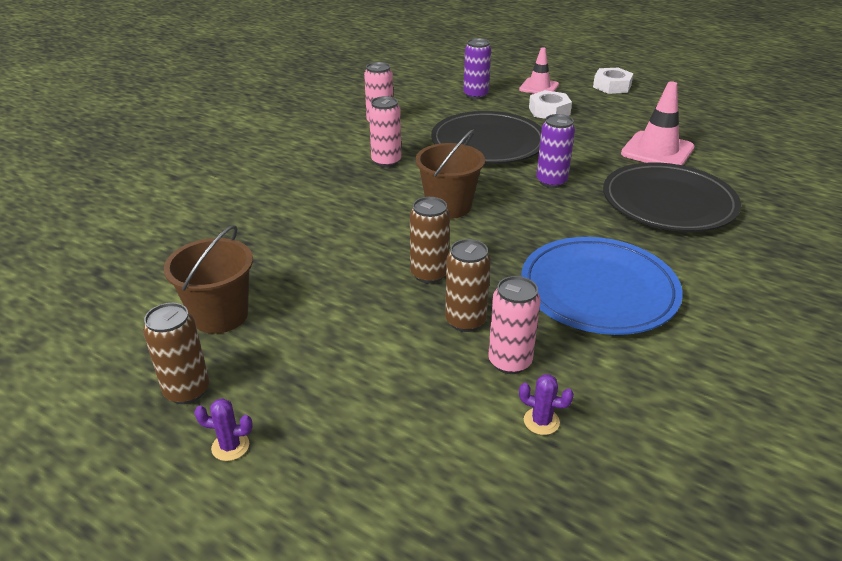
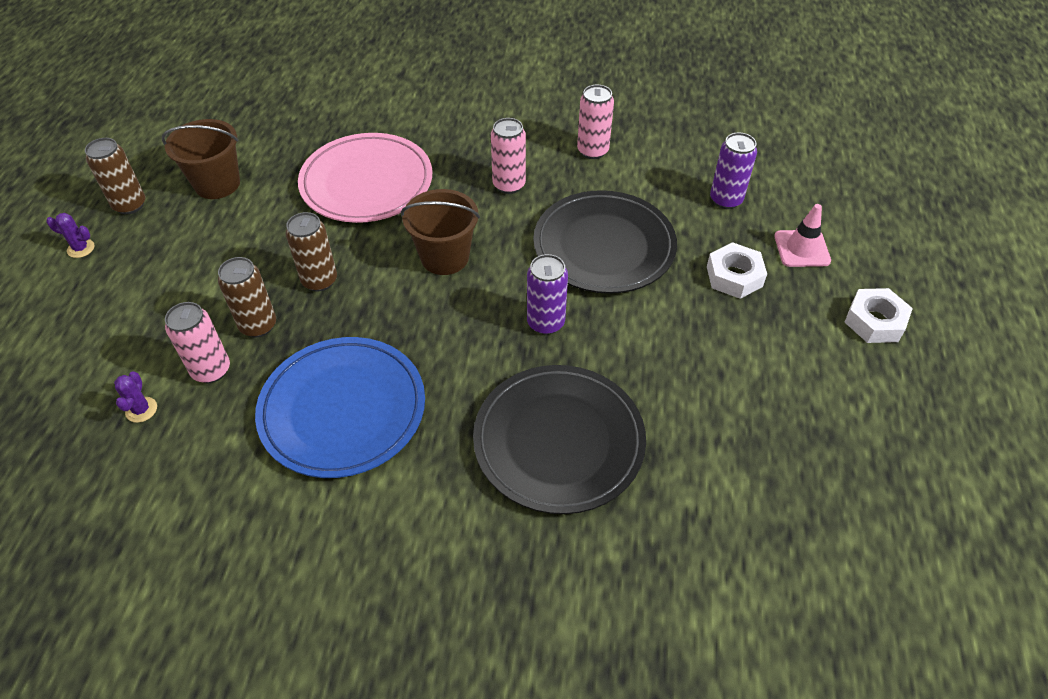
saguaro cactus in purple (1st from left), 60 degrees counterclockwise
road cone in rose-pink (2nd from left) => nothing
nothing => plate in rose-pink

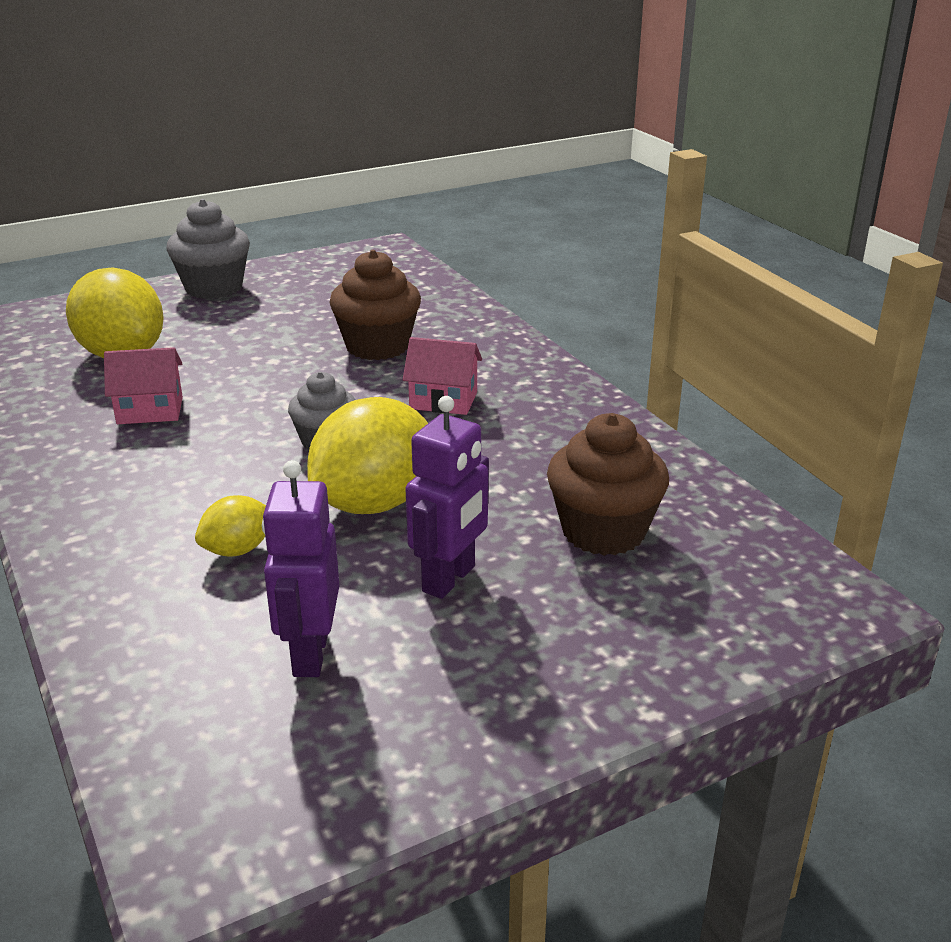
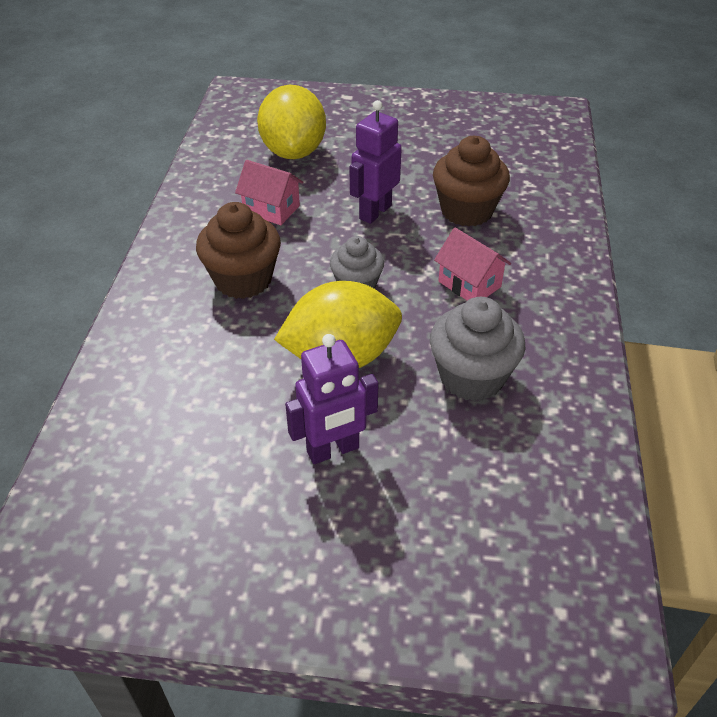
muffin in ash-grey (1st from left in the first image) => muffin in ash-grey (2nd from left), move
citrus fruit in yellow (2nd from left) => nothing
toy robot in purple (1st from left in the first image) => toy robot in purple (2nd from left), move
muffin in dark brown (2nd from left in the first image) => muffin in dark brown (1st from left), move

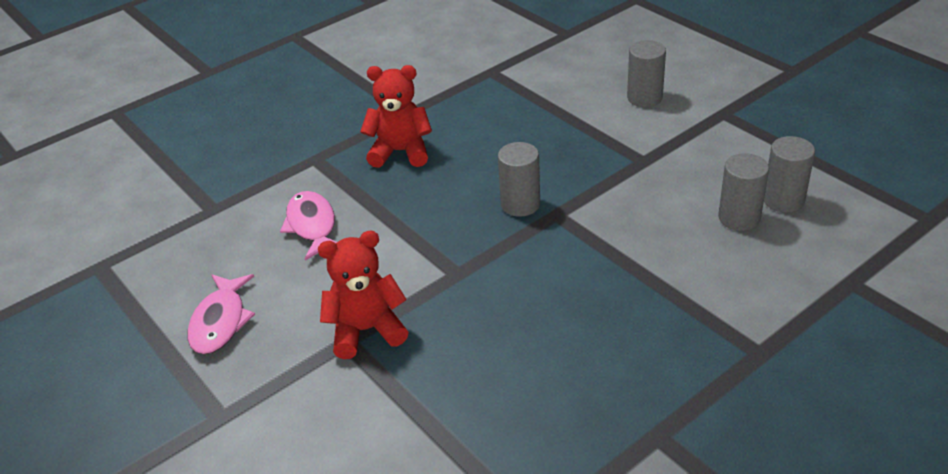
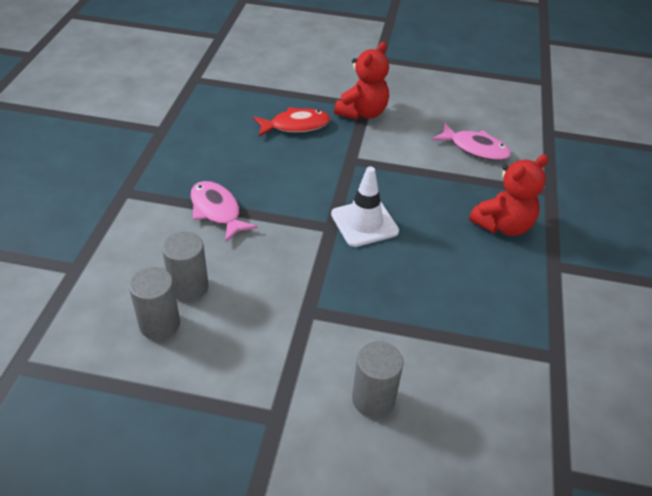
toy fish in rose-pink (1st from left), move
solid cylinder in ash-grey (1st from left) => road cone in snow-white
nothing => toy fish in scarlet

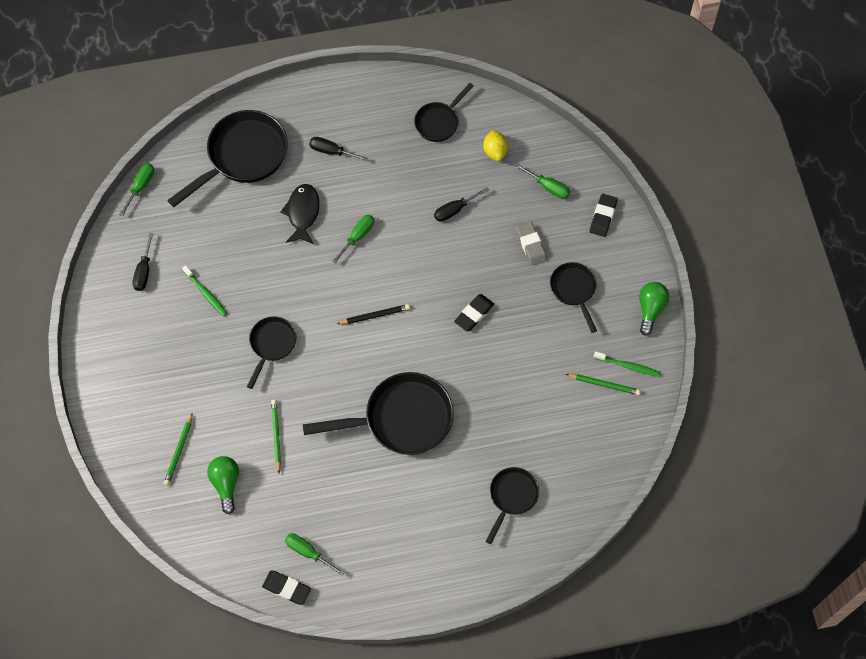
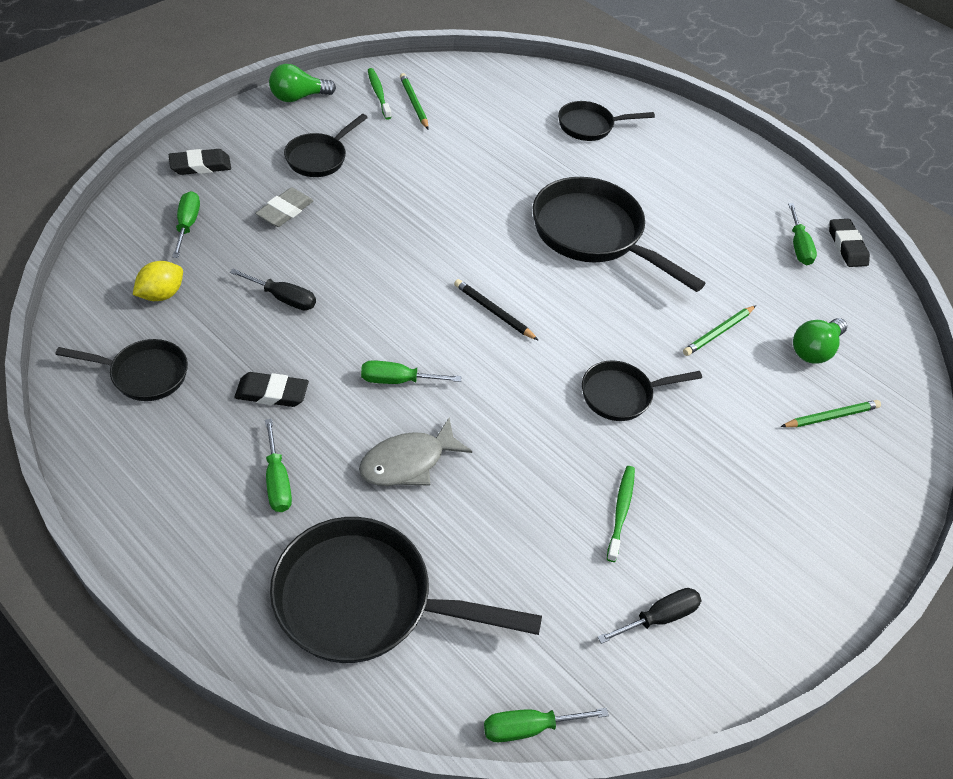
toy fish in jet-black => toy fish in ash-grey
hand screwdriver in jet-black (2nd from left) => hand screwdriver in emerald (2nd from left)
gum eraser in jet-black (2nd from left), move

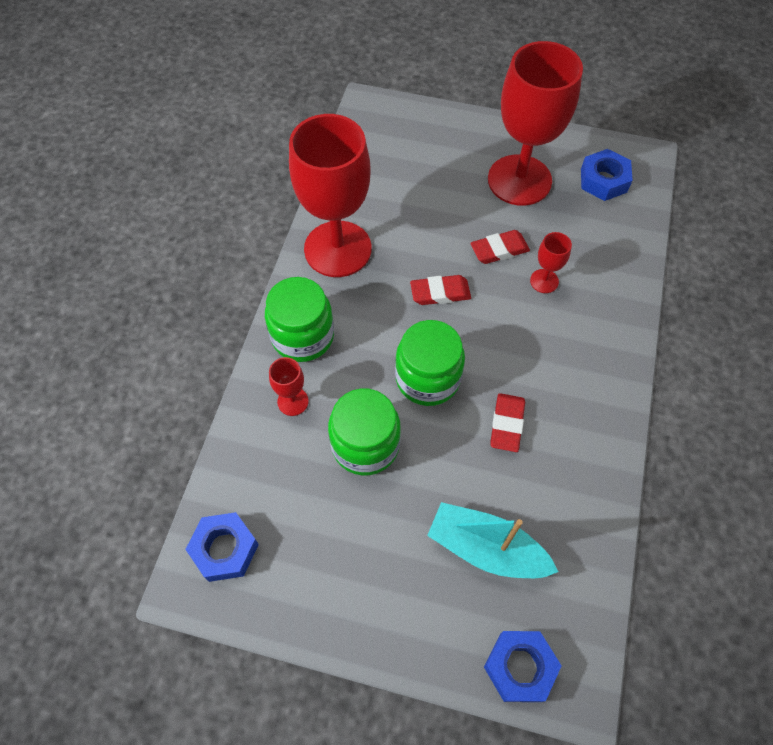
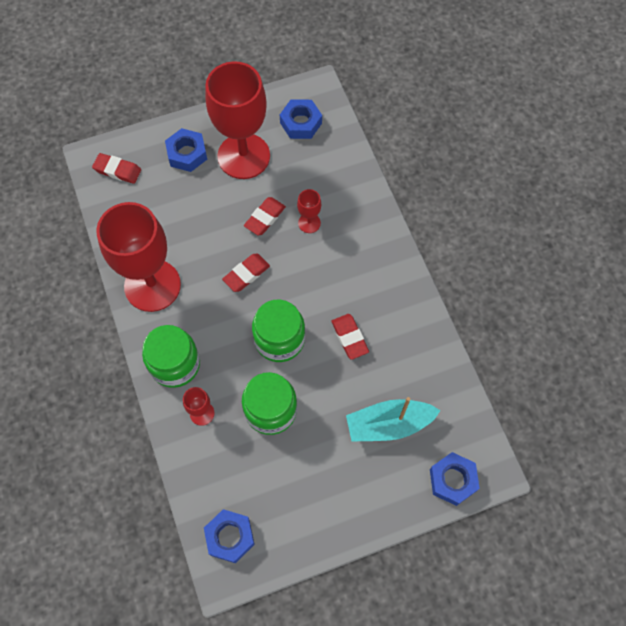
nothing => gum eraser in scarlet (1st from left)
nothing => hex nut in royal blue (1st from left)

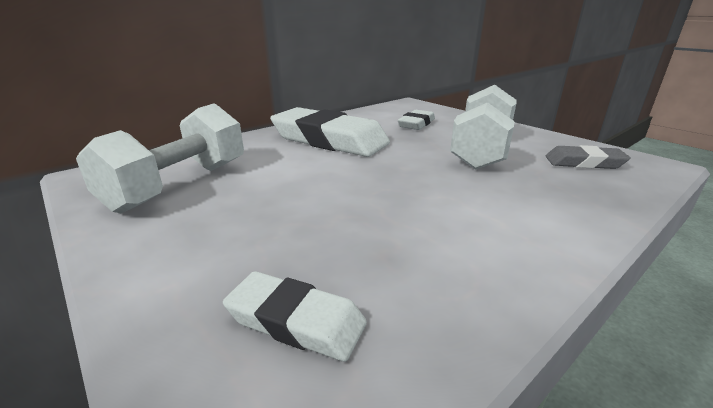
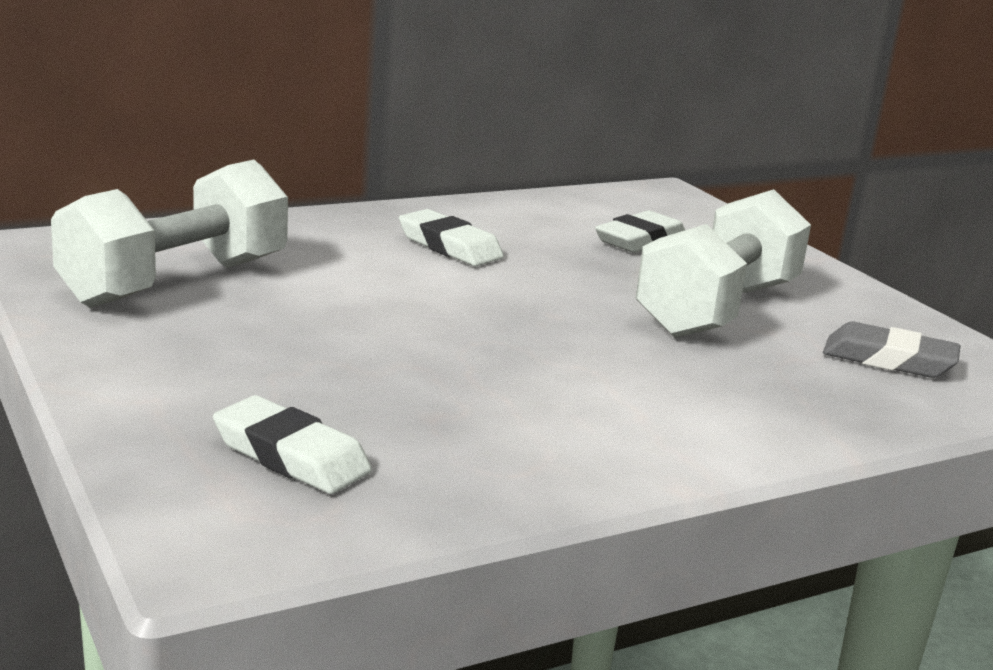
gum eraser in snow-white (2nd from left), x0.51

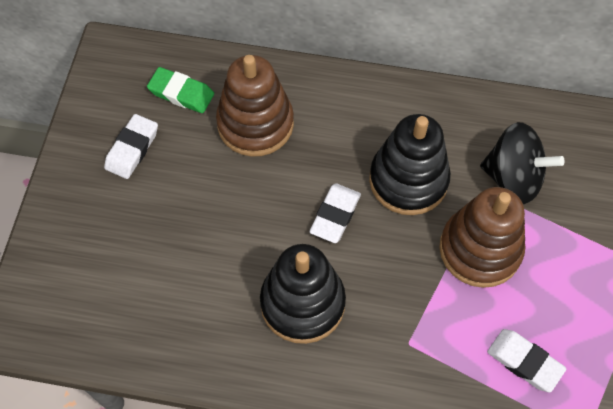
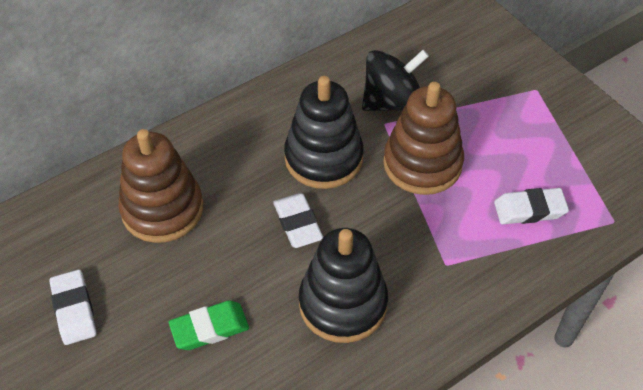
gum eraser in emerald, move

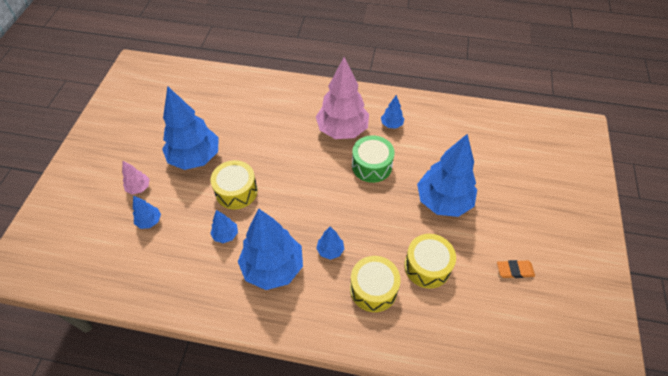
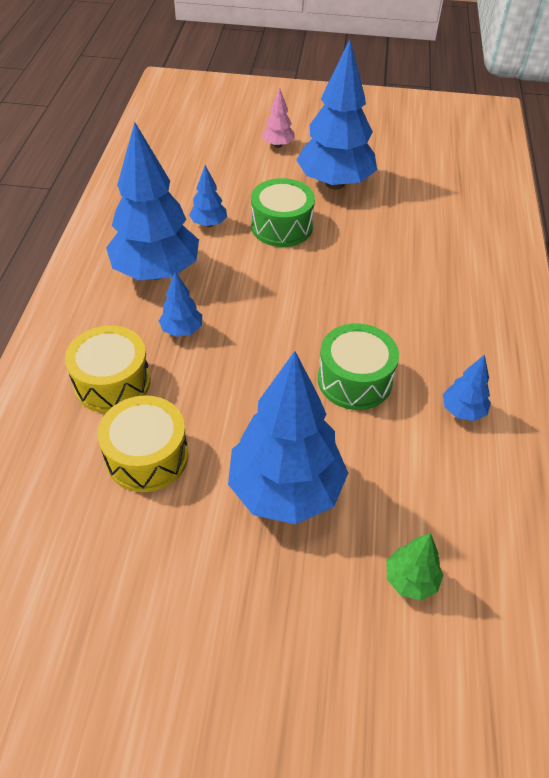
toy tree in royal blue (1st from left) => nothing
drum in yellow (1st from left) => drum in emerald (1st from left)
toy tree in rose-pink (2nd from left) => nothing
gum eraser in bright orange => nothing
nothing => toy tree in emerald

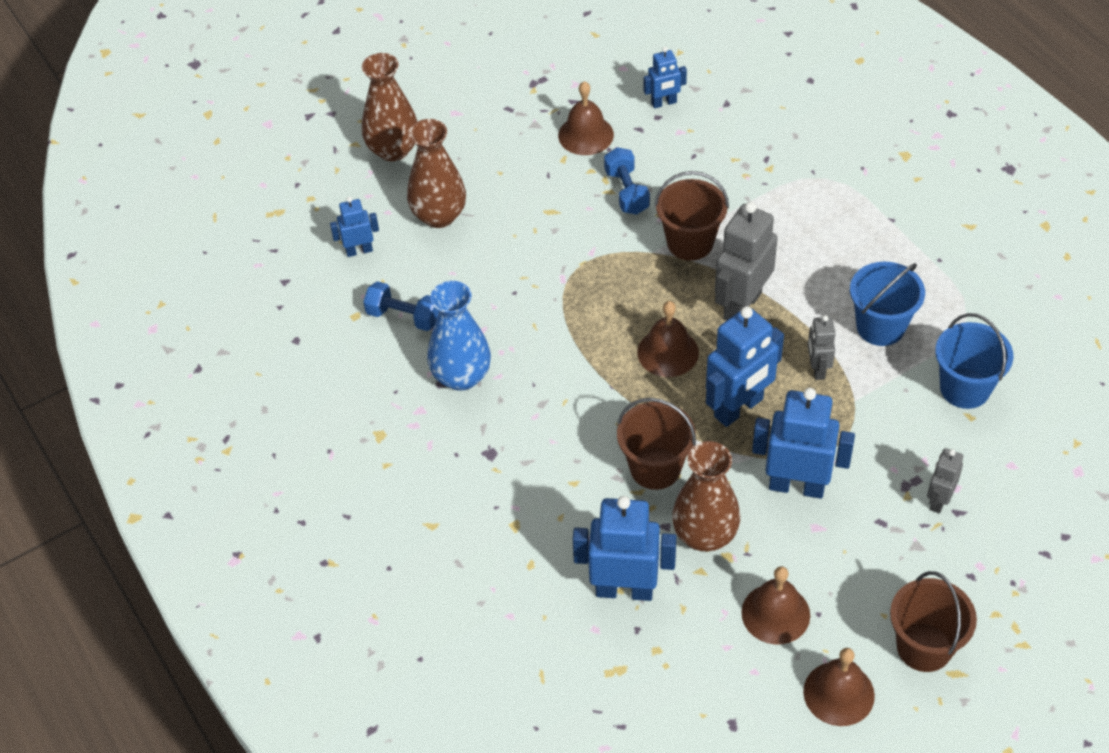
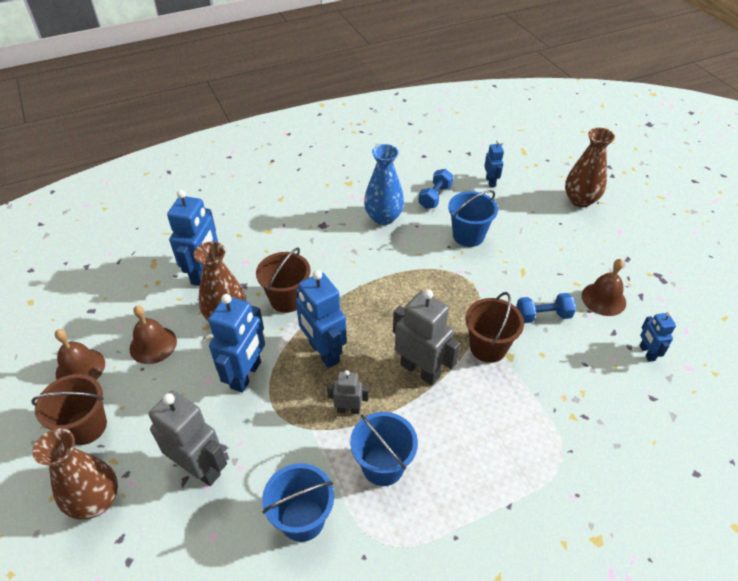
flower vase in dark brown (2nd from left in the first image) => flower vase in dark brown (1st from left), move
bell in dark brown (2nd from left) => nothing
toy robot in ash-grey (3rd from left in the first image) => toy robot in ash-grey (1st from left), x1.86
nothing => pail in royal blue (3rd from left)

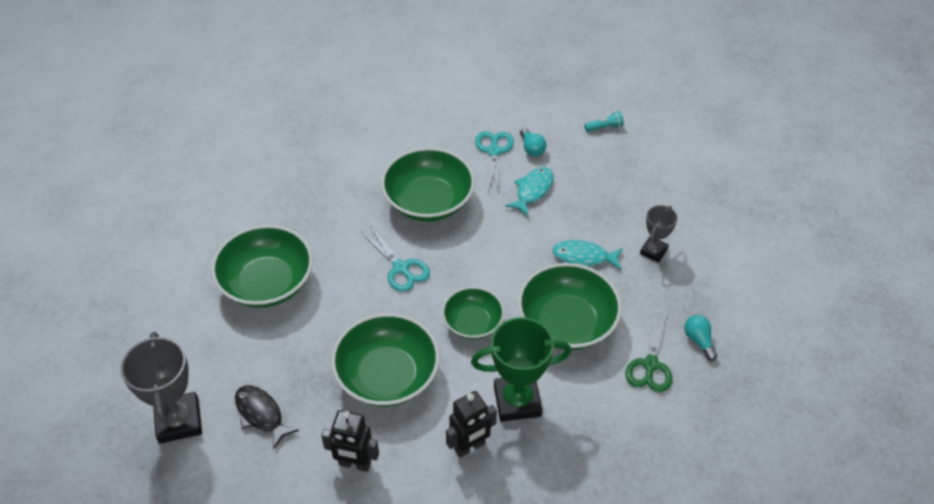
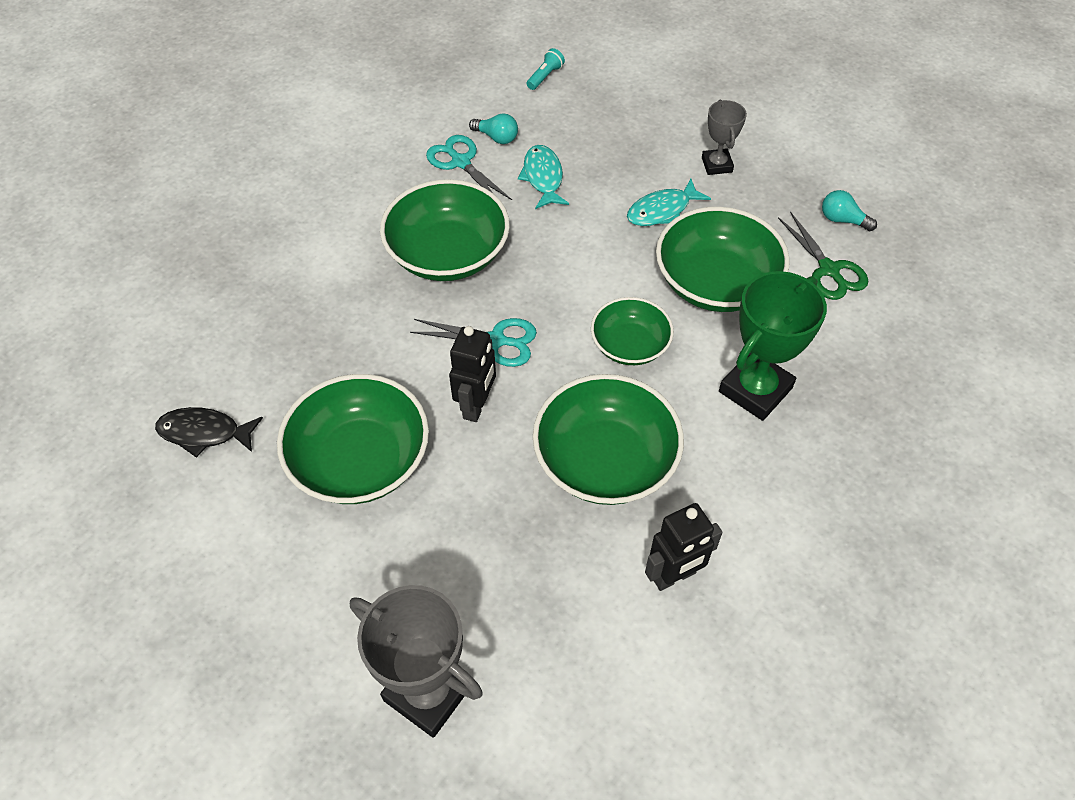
toy fish in jet-black, move
toy robot in jet-black (2nd from left in the first image) => toy robot in jet-black (1st from left), move

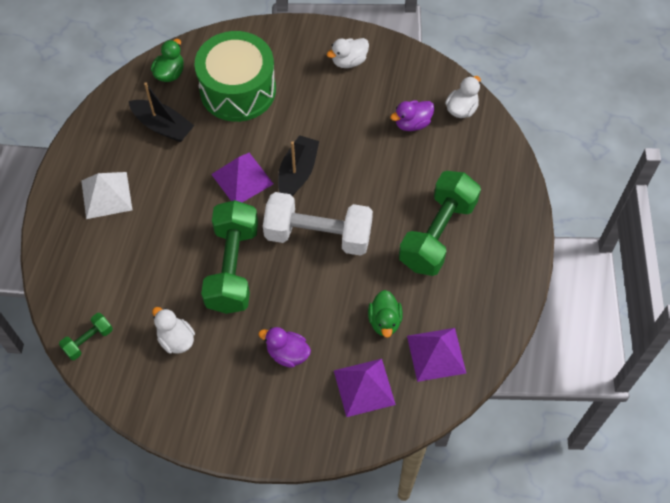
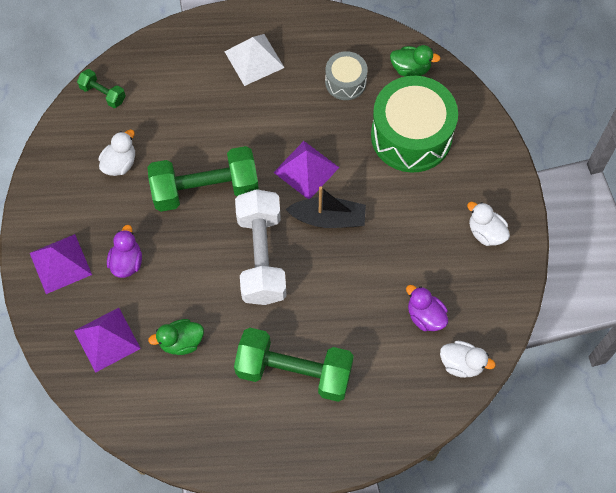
boat in jet-black (1st from left) => drum in ash-grey
pyramid in purple (3rd from left in the first image) => pyramid in purple (1st from left), move

